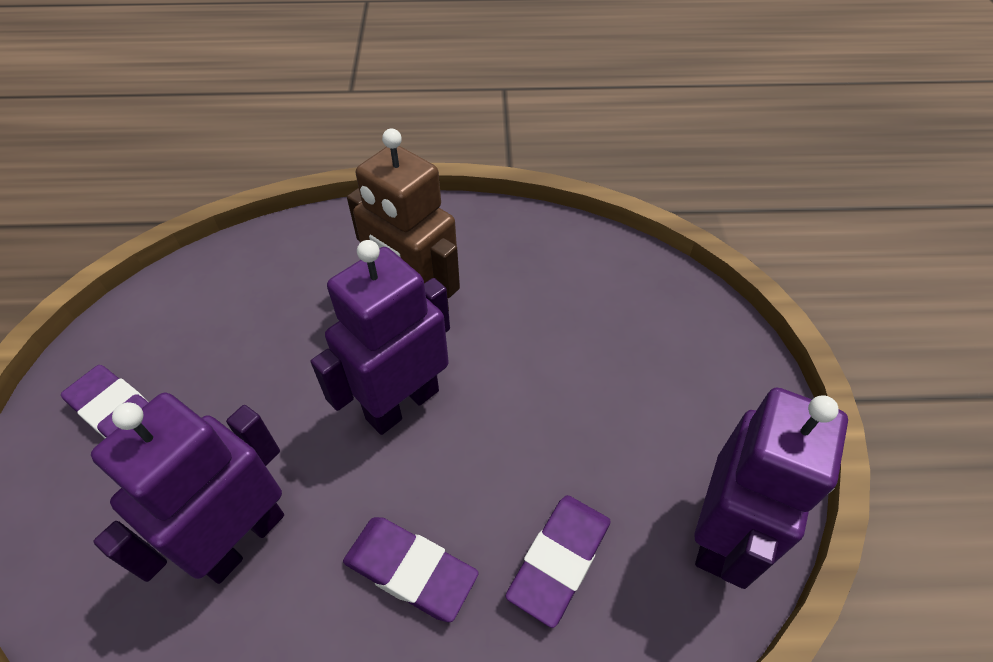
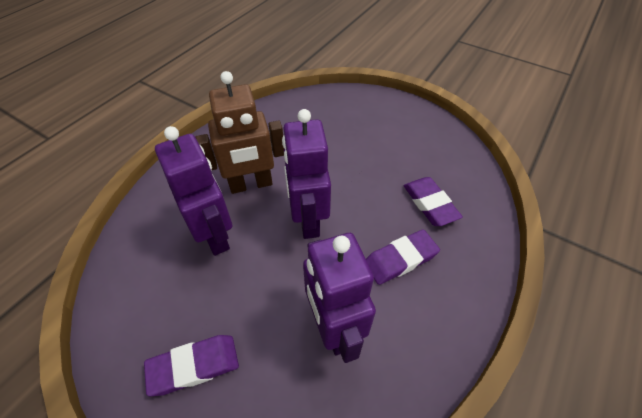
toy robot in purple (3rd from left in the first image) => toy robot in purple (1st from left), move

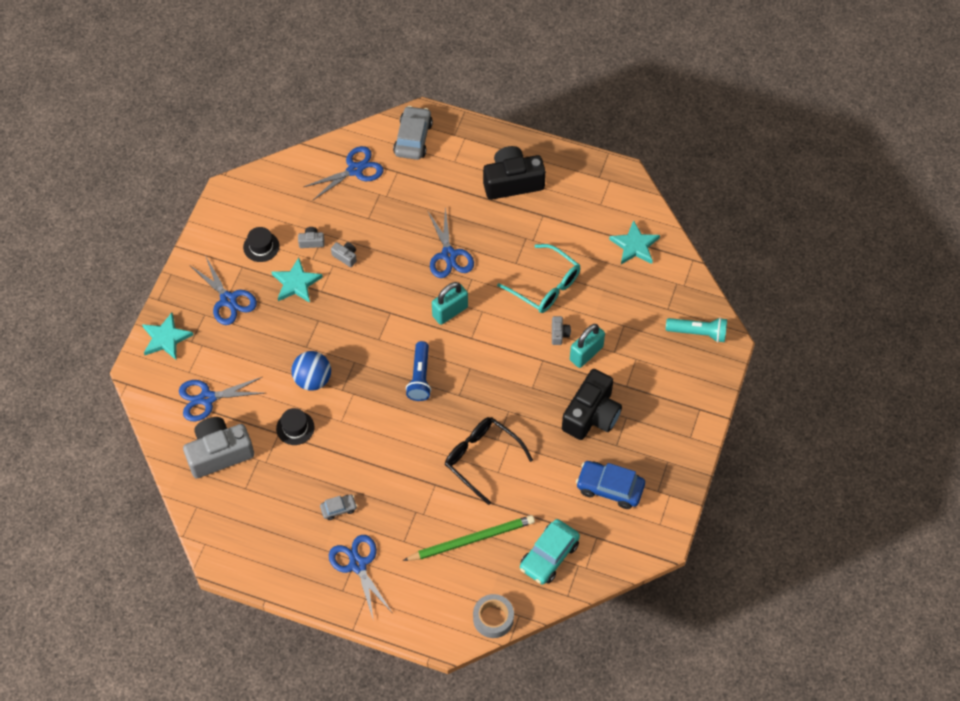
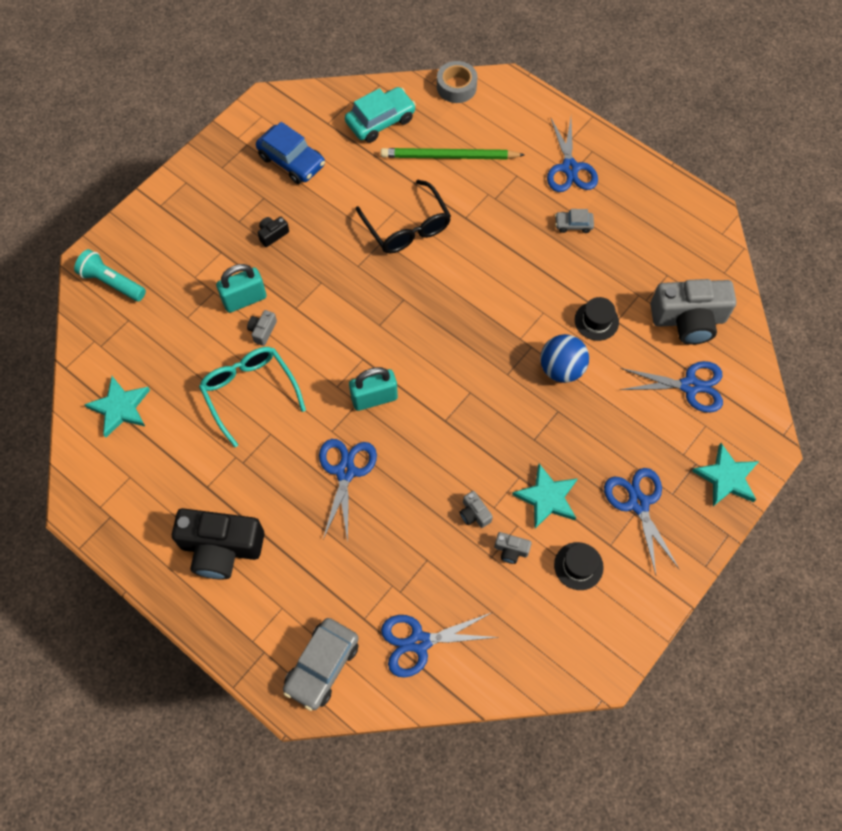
pocket torch in royal blue => nothing
photo camera in jet-black (2nd from left), x0.42

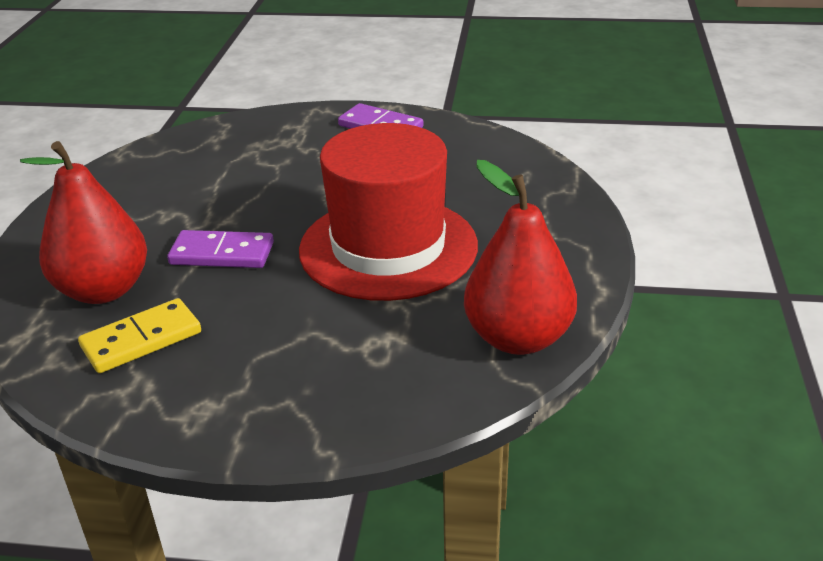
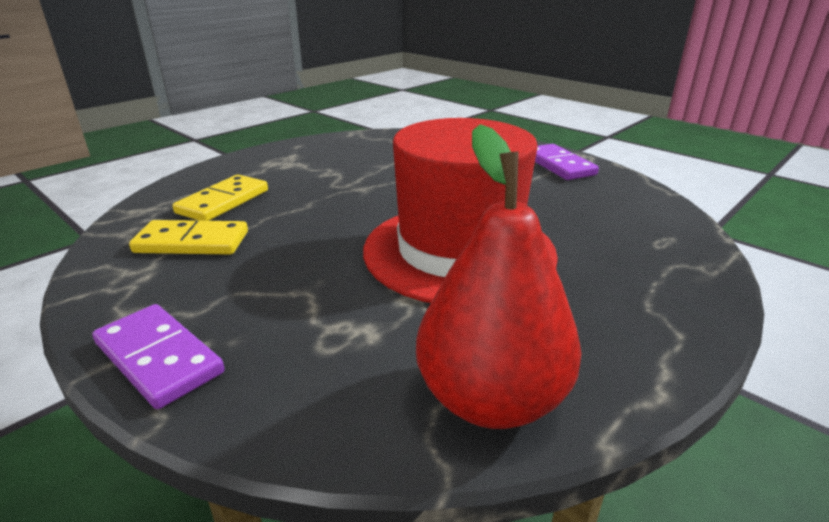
toy pear in scarlet (1st from left) => domino piece in yellow (2nd from left)
domino piece in purple (1st from left), move

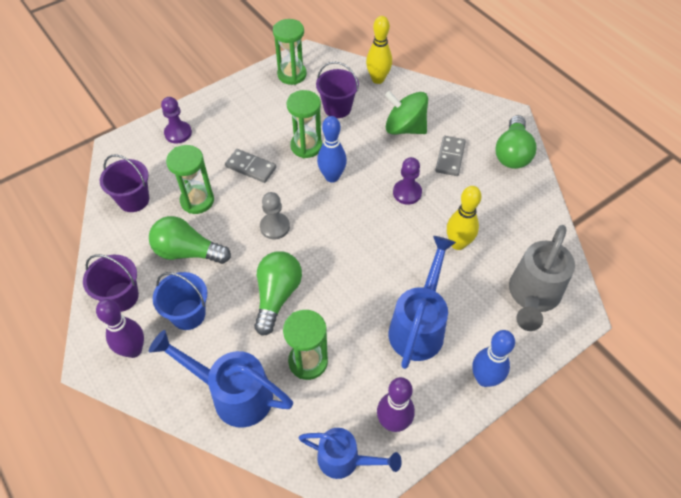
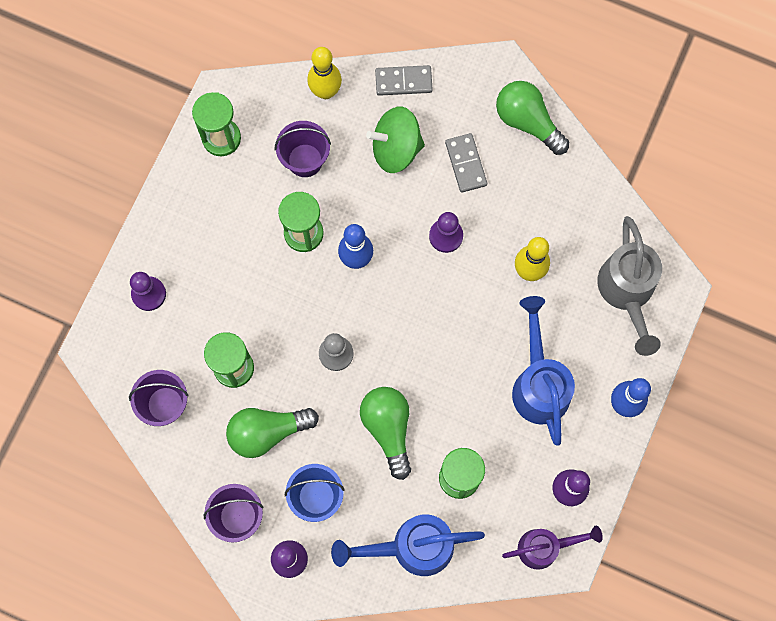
domino piece in ash-grey (1st from left), move
watering can in royal blue (2nd from left) => watering can in purple
lightbulb in emerald (3rd from left), 150 degrees clockwise

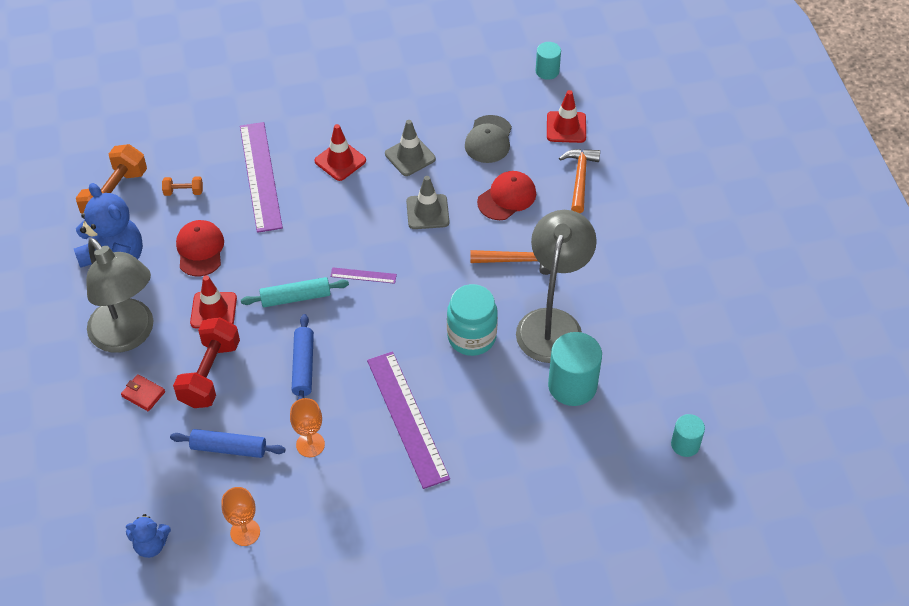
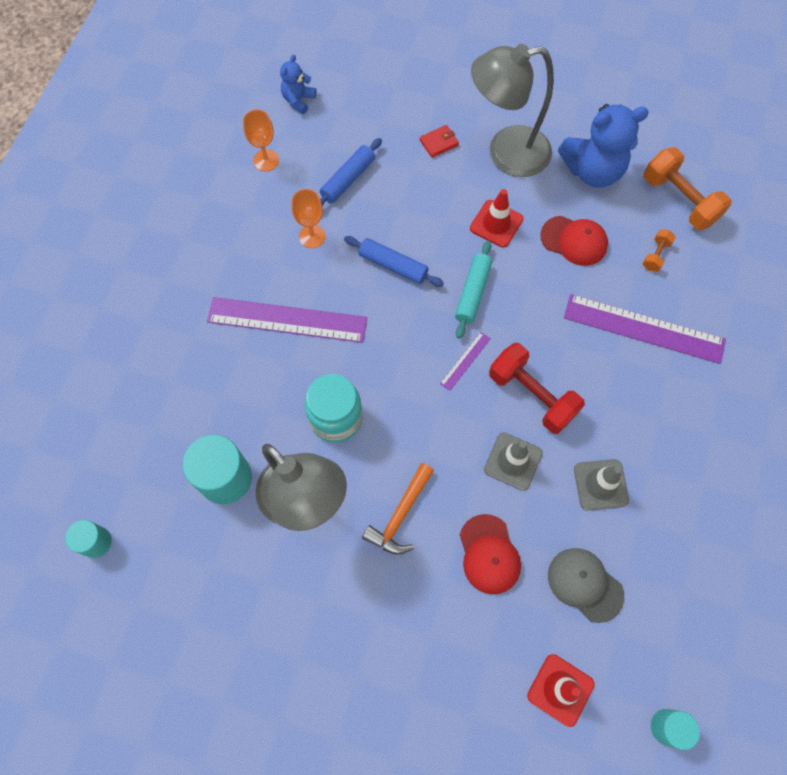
hand weight in scarlet, move
road cone in scarlet (2nd from left) => nothing
hammer in bright orange (2nd from left) => nothing

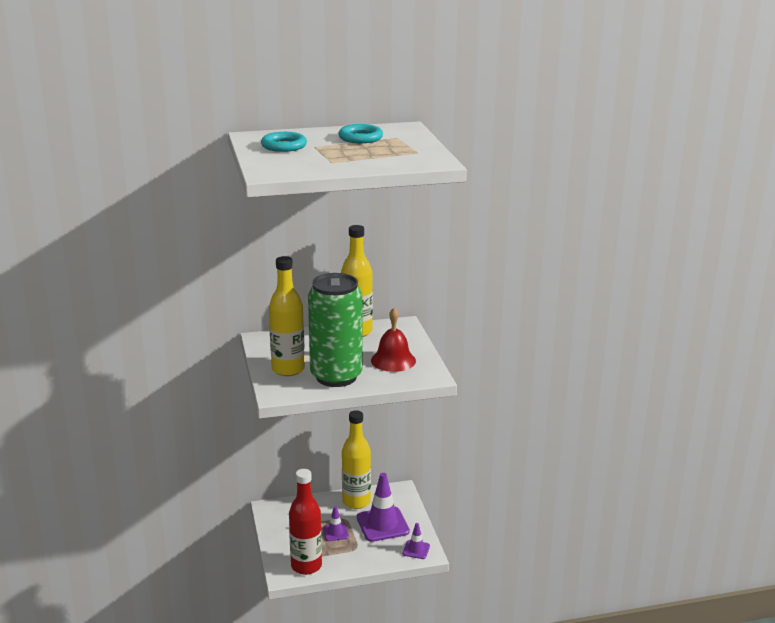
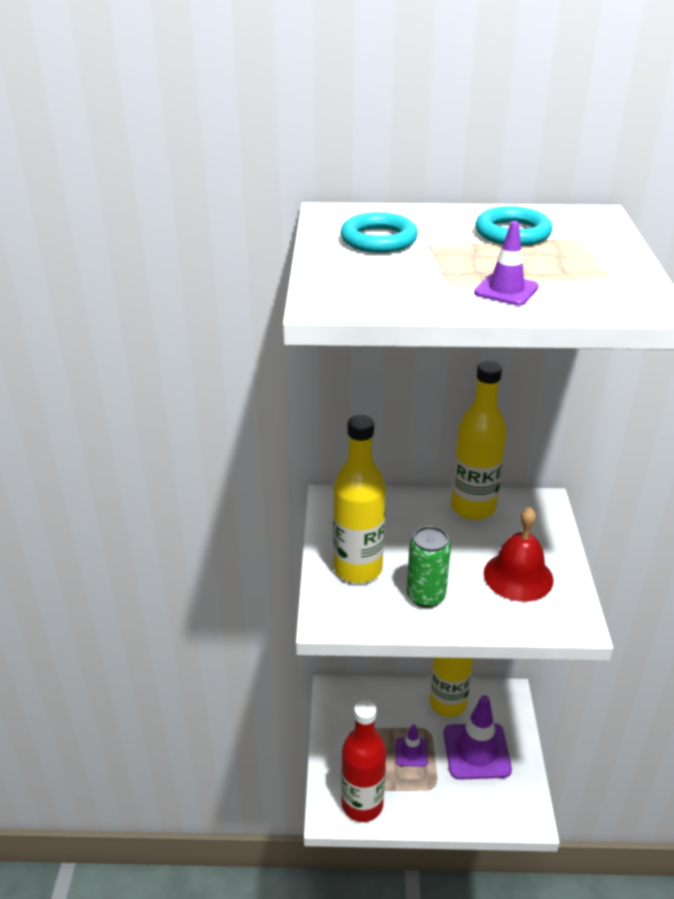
can in emerald, x0.50
road cone in purple (3rd from left), move

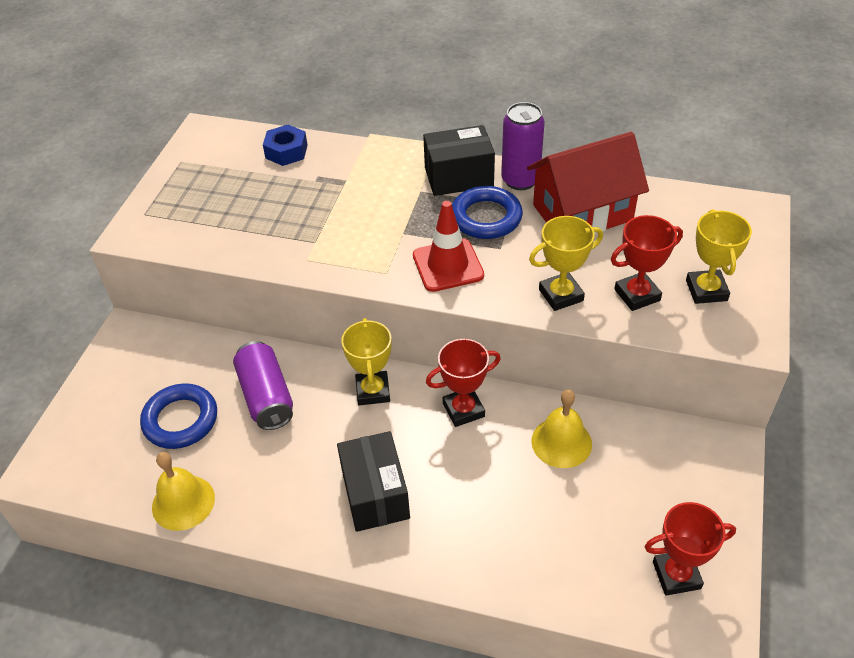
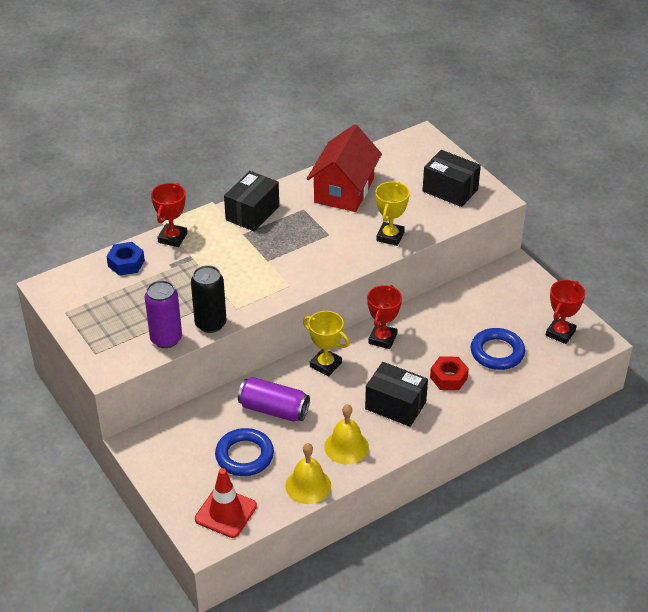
road cone in scarlet, move
ring in royal blue (2nd from left), move
can in purple (2nd from left in the first image) => can in purple (1st from left), move
bell in yellow (2nd from left), move
prize cup in scarlet (2nd from left in the first image) => prize cup in scarlet (1st from left), move
prize cup in yellow (3rd from left) => package in jet-black (3rd from left)
nothing => can in jet-black
nothing => hex nut in scarlet

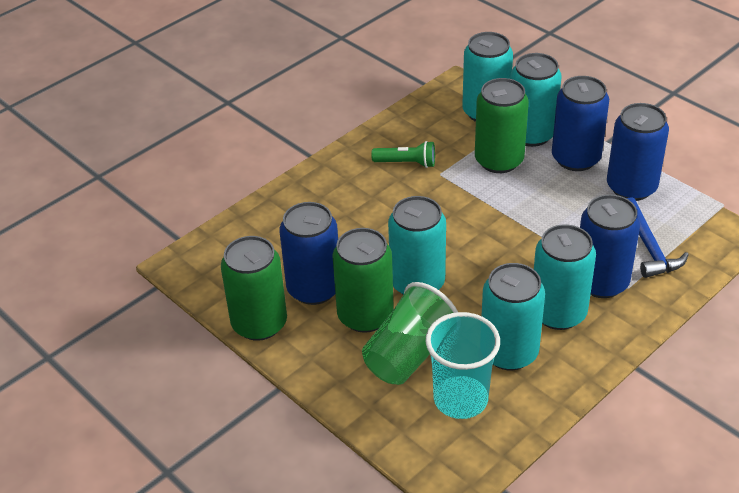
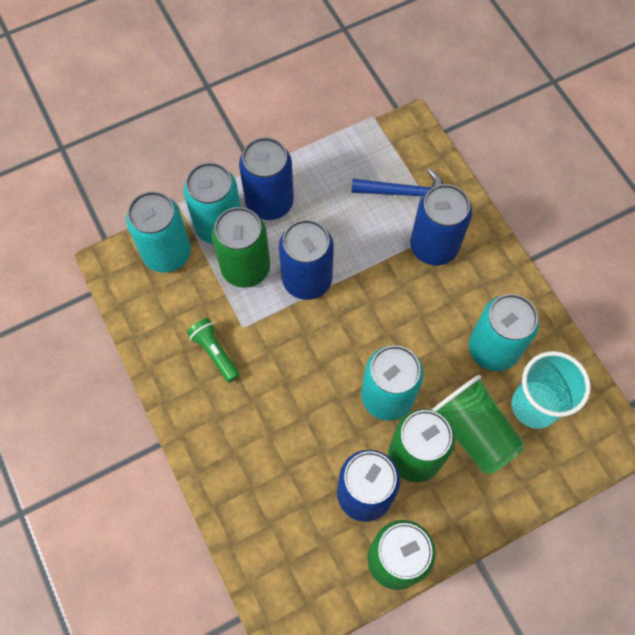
pocket torch in emerald, 60 degrees counterclockwise
can in aqua (5th from left) => nothing
can in royal blue (4th from left in the first image) => can in royal blue (2nd from left), move

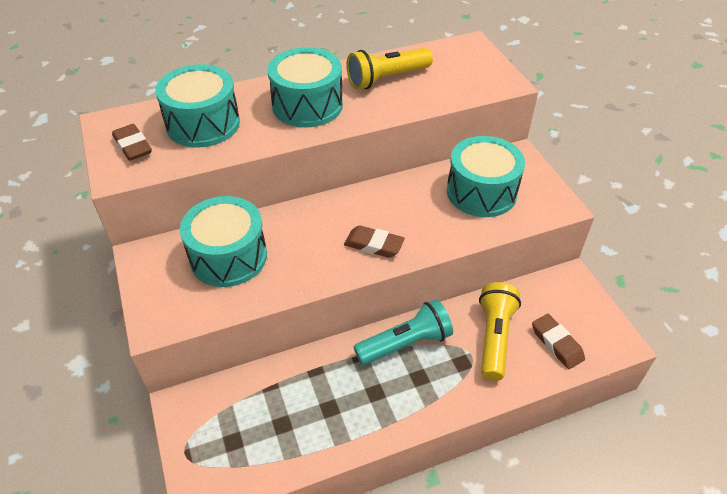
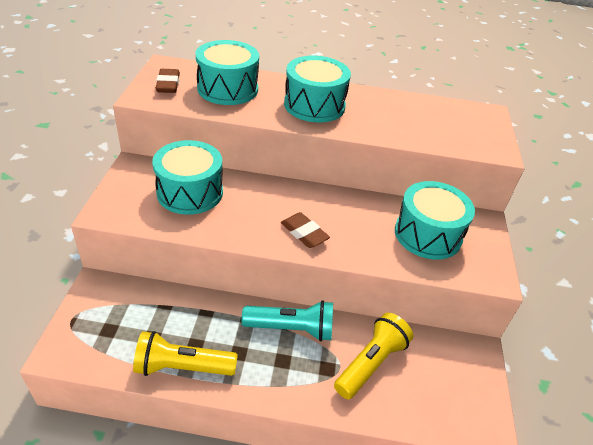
pocket torch in yellow (1st from left), move
gum eraser in dark brown (3rd from left) => nothing

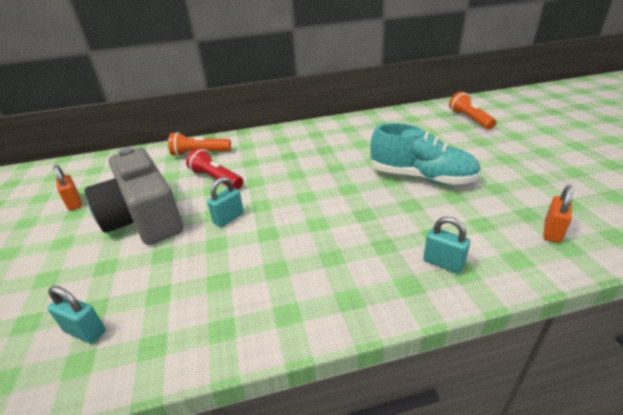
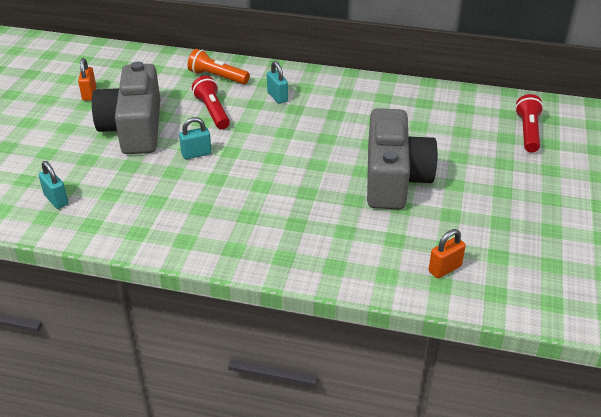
lace-up shoe in aqua => photo camera in ash-grey (2nd from left)
padlock in aqua (3rd from left), move
pocket torch in bright orange (2nd from left) => pocket torch in scarlet (2nd from left)

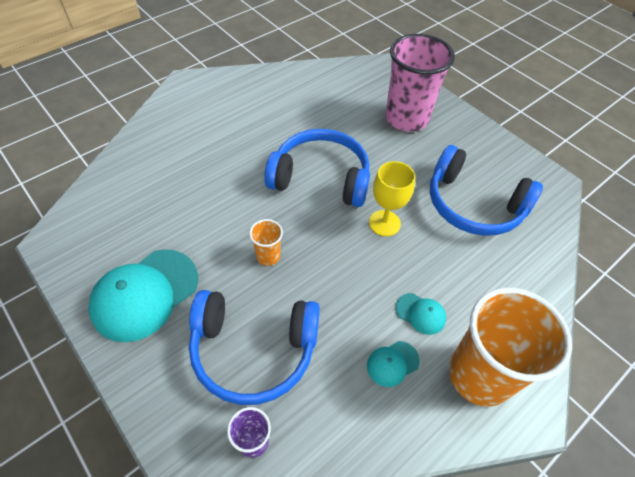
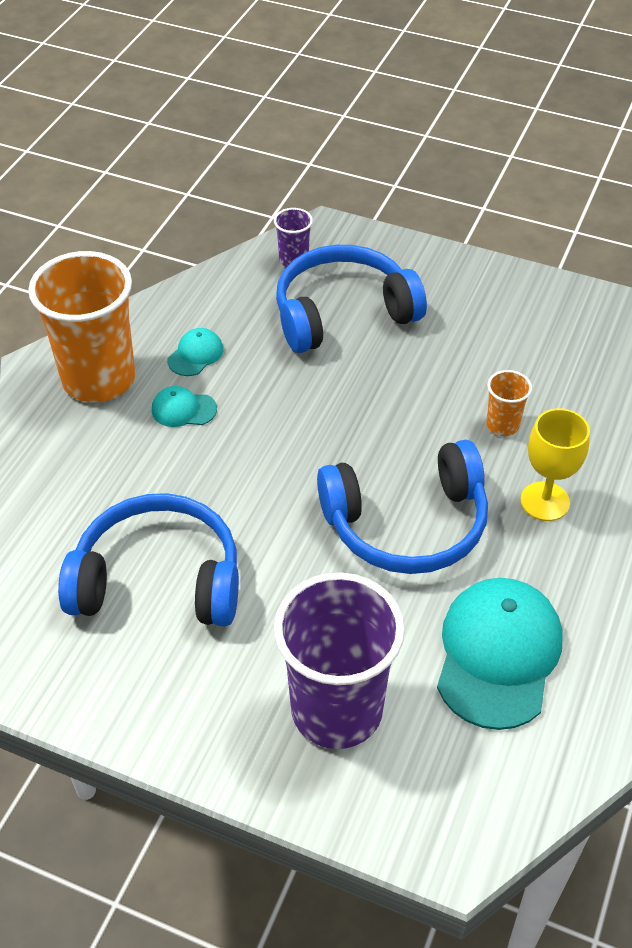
baseball cap in aqua (1st from left in the first image) => baseball cap in aqua (3rd from left), move
tumbler in bright orange (1st from left in the first image) => tumbler in bright orange (2nd from left), move
wine glass in yellow, move
tumbler in rose-pink => tumbler in purple (2nd from left)

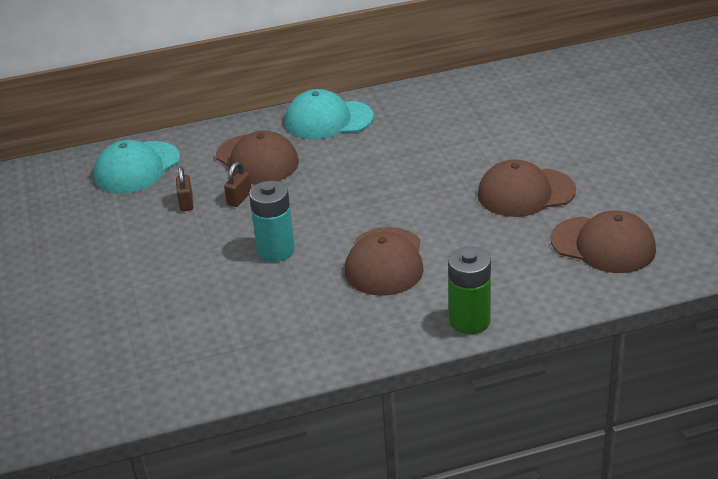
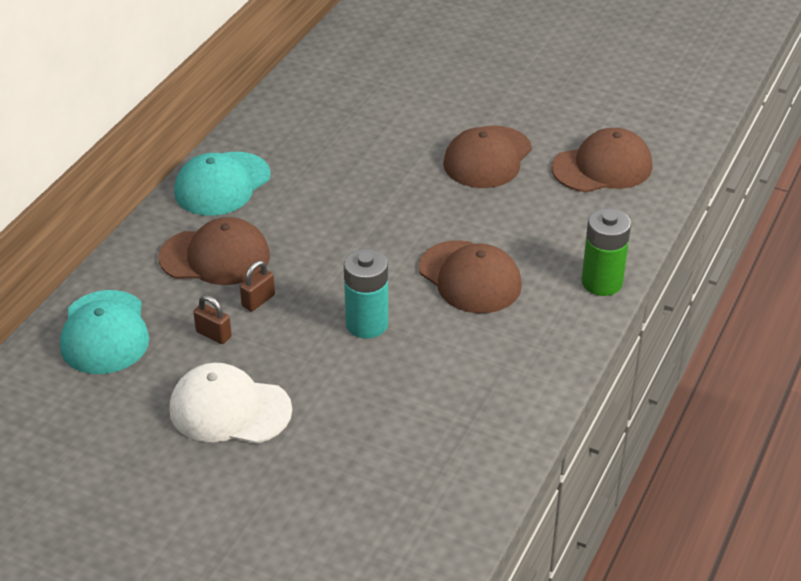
padlock in dark brown (2nd from left), 60 degrees clockwise
nothing => baseball cap in snow-white

